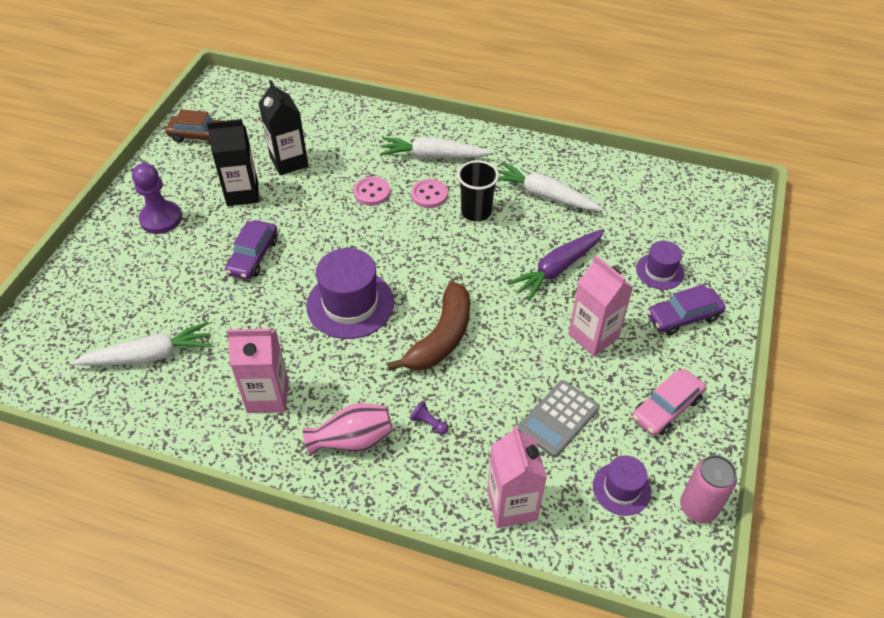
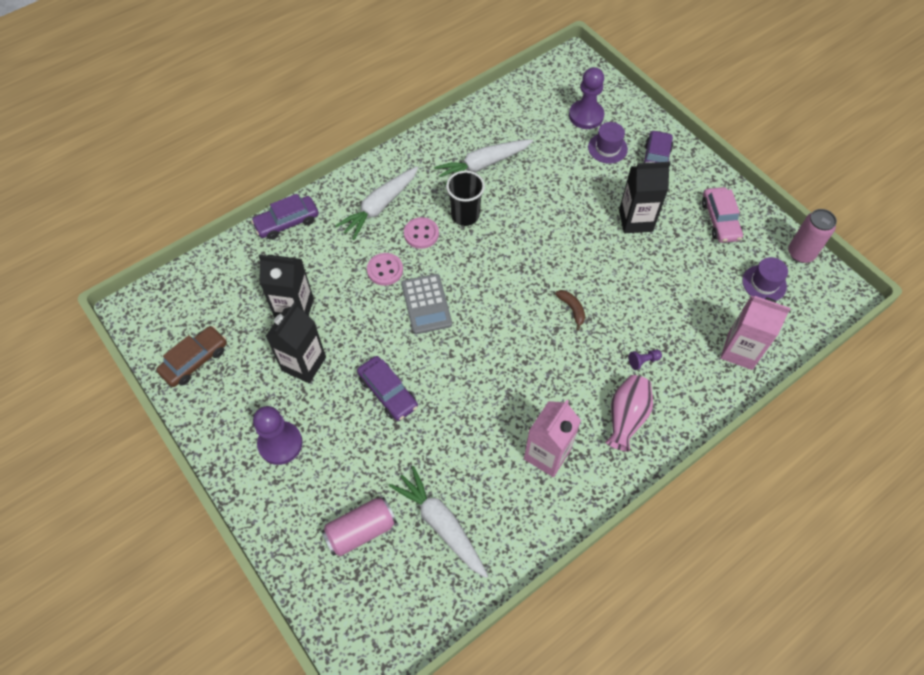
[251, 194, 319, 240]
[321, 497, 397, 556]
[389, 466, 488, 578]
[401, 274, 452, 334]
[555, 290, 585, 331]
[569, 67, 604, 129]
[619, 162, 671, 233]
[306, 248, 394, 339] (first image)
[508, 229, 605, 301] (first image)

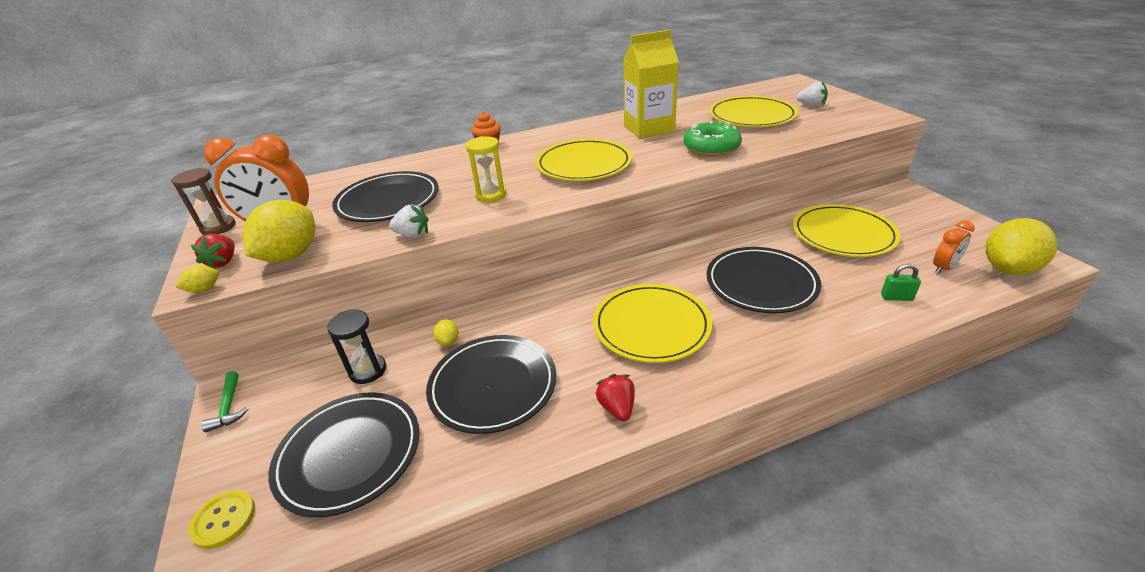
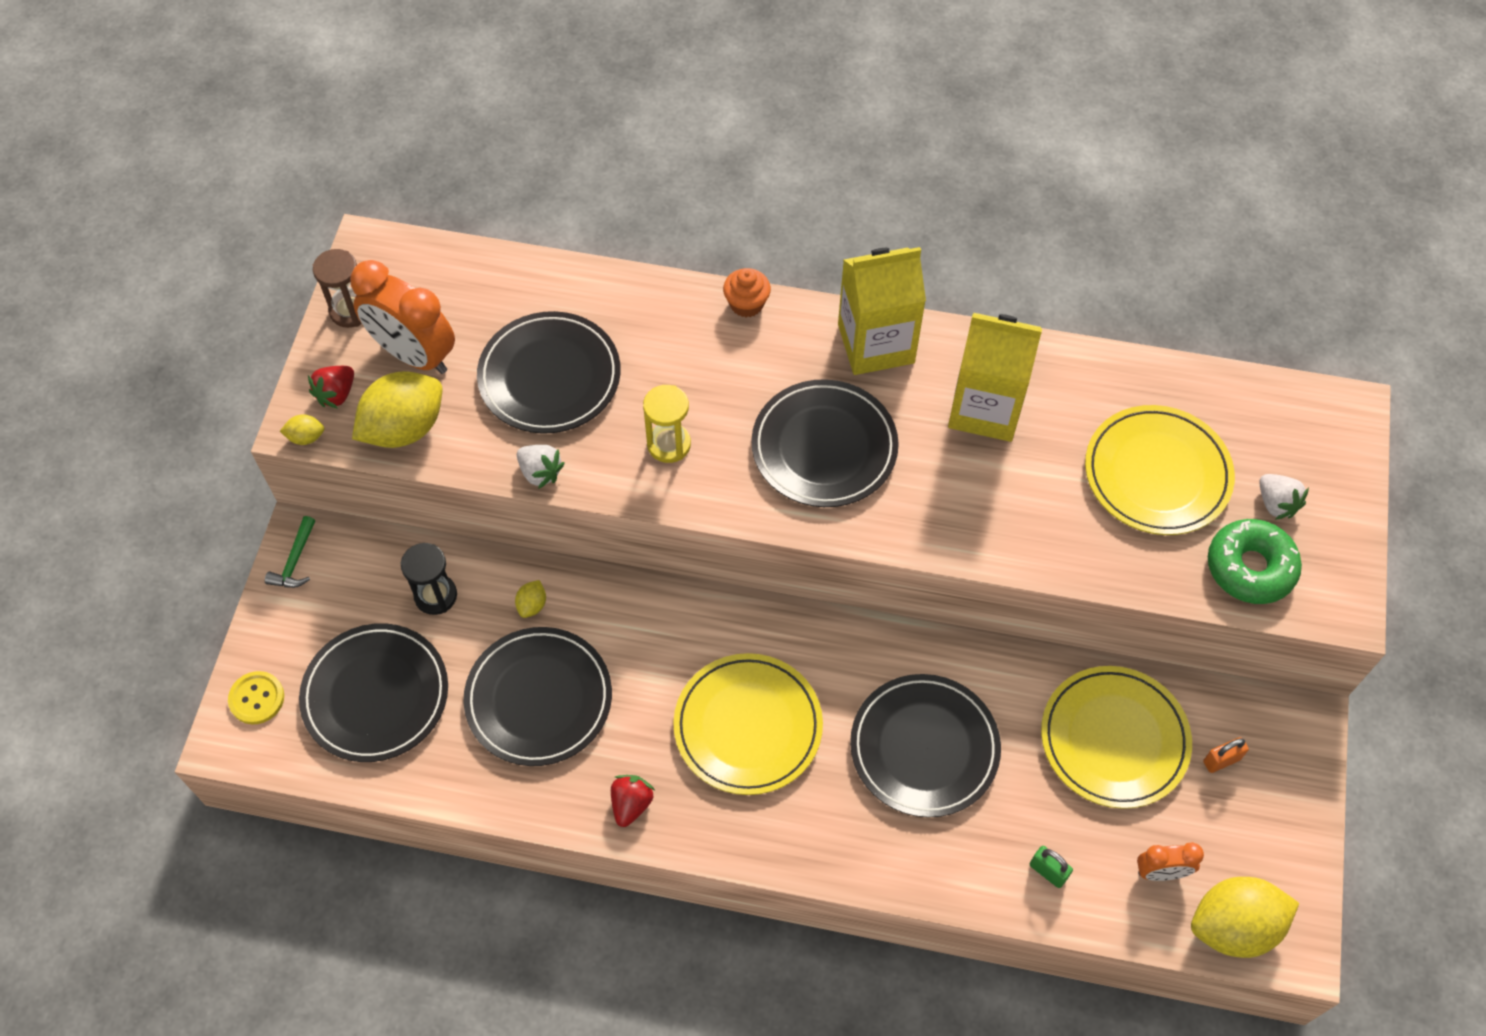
[751, 379, 899, 507]
[838, 247, 926, 375]
[1203, 737, 1249, 773]
[1208, 519, 1302, 604]

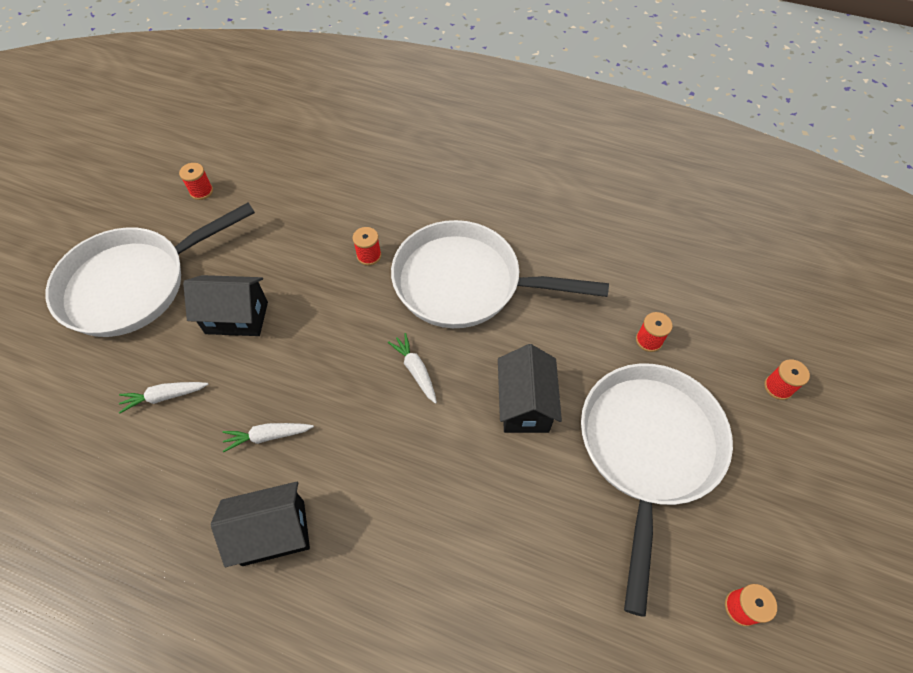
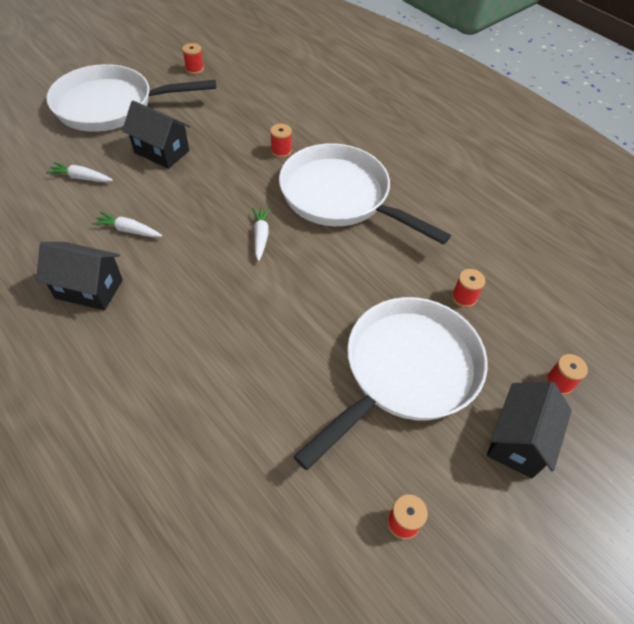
[487, 381, 572, 479]

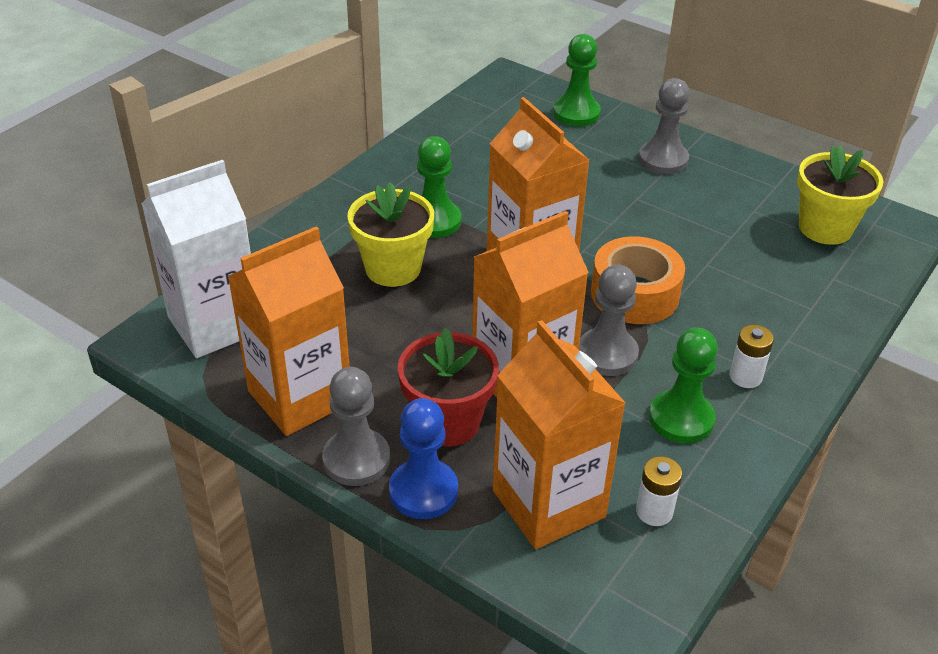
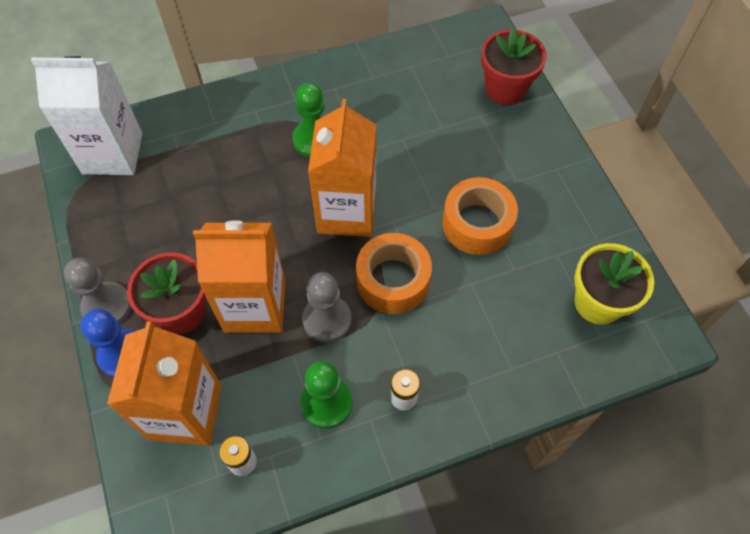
[442, 177, 518, 255]
[481, 28, 547, 105]
[228, 226, 350, 436] (first image)
[347, 182, 434, 287] (first image)
[639, 78, 690, 174] (first image)

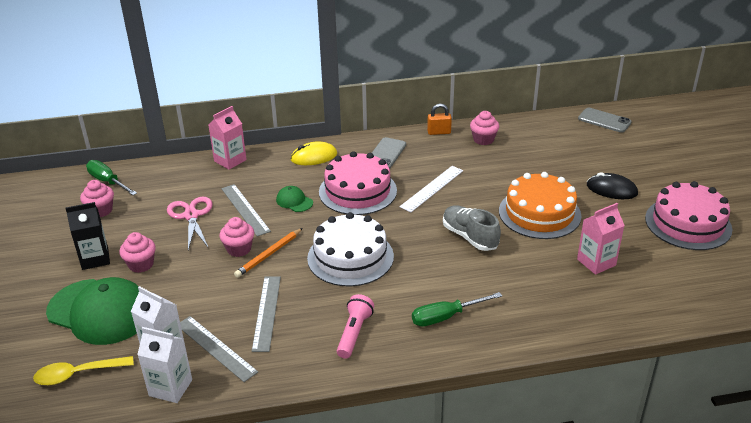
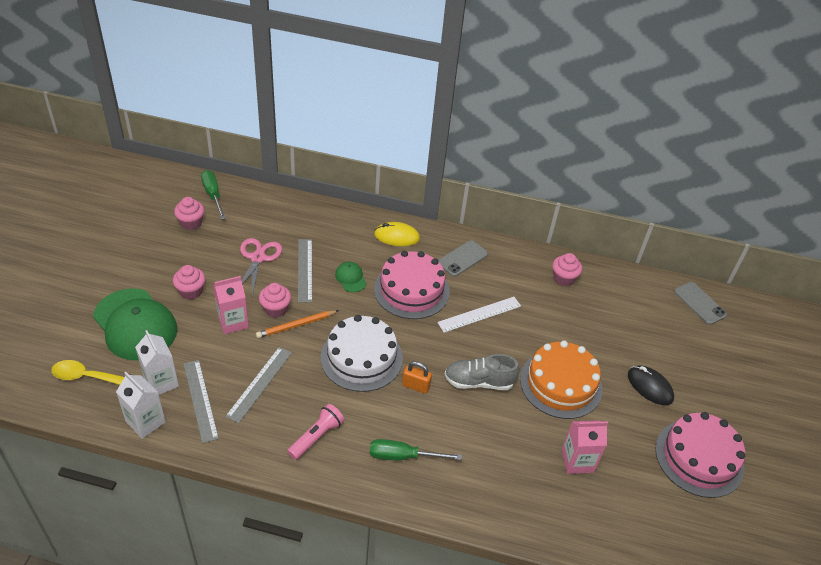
[213, 276, 249, 334]
[402, 361, 432, 394]
[445, 354, 520, 390]
[65, 202, 110, 270] (first image)

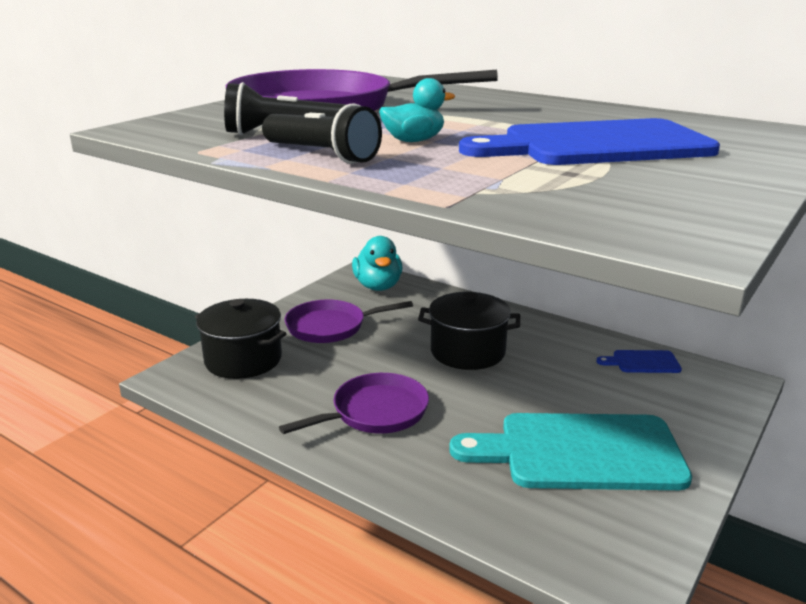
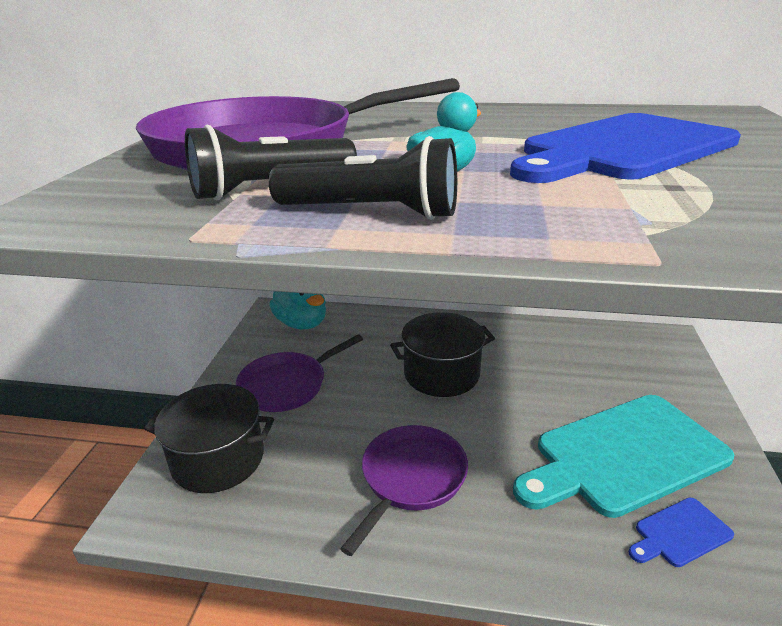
[629, 497, 734, 567]

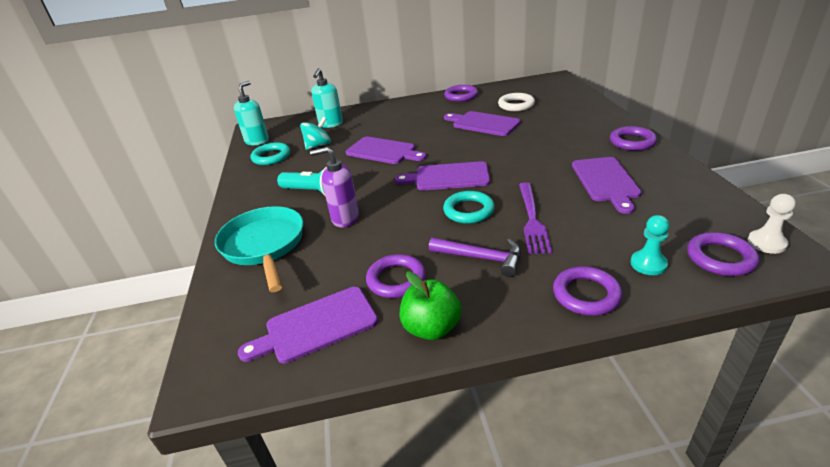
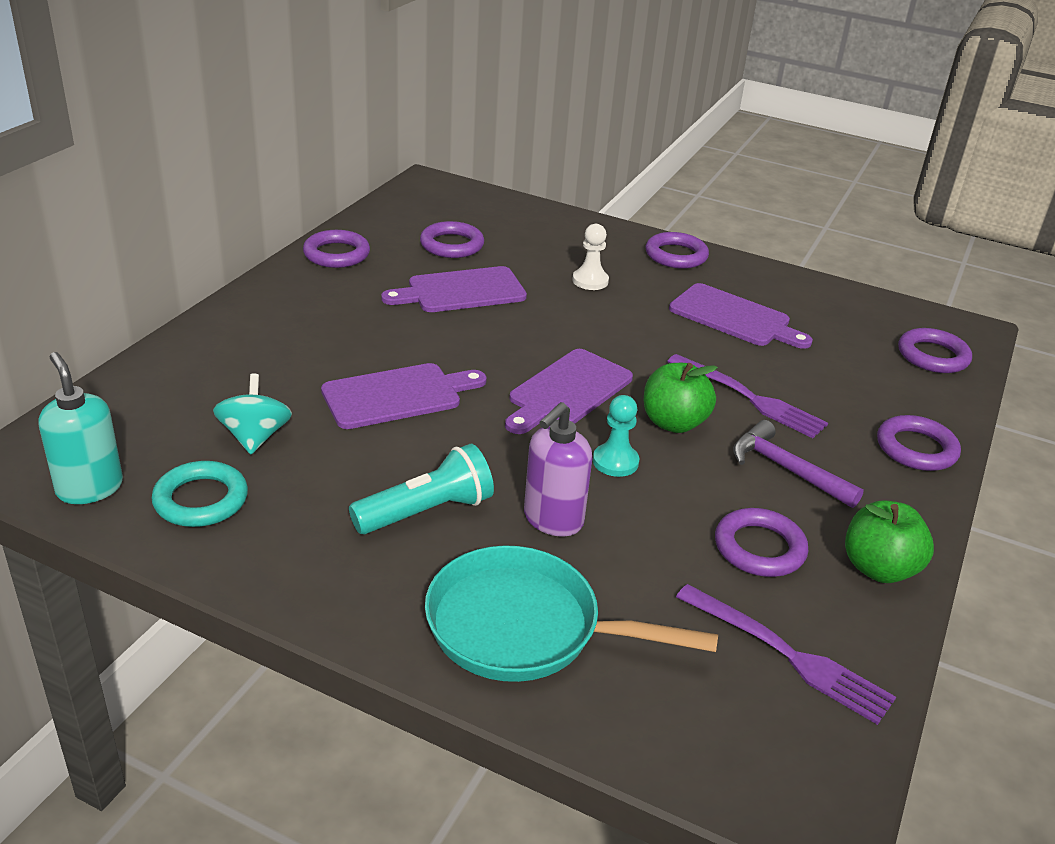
[420, 221, 484, 258]
[572, 224, 609, 290]
[593, 395, 639, 477]
[643, 363, 718, 433]
[676, 584, 896, 725]
[733, 420, 864, 508]
[311, 68, 343, 128] (first image)

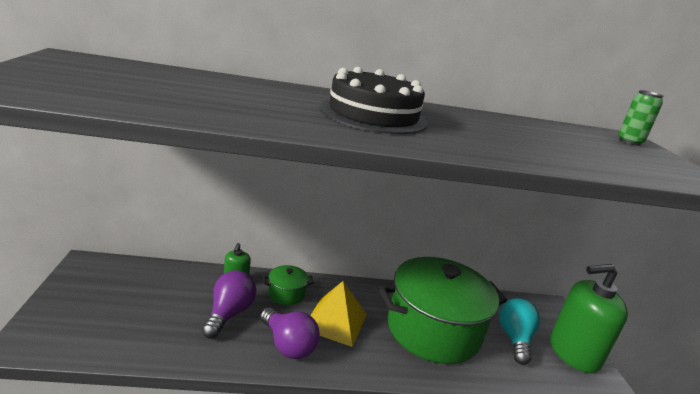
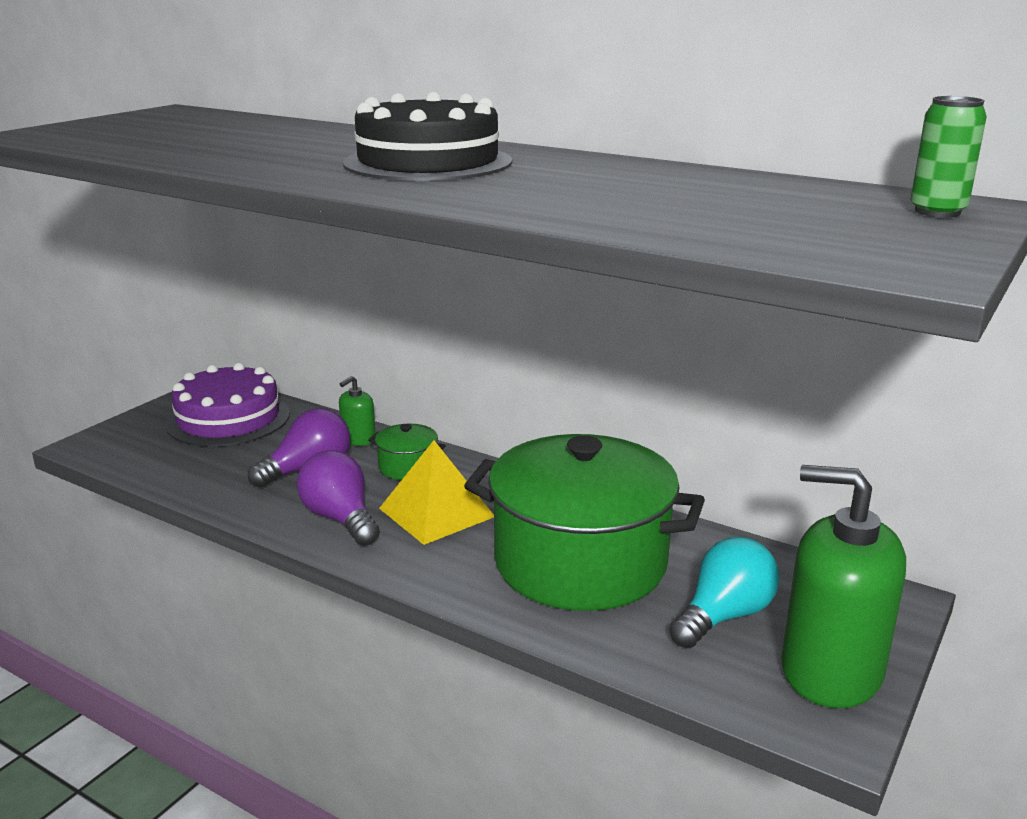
[165, 363, 290, 447]
[297, 450, 380, 546]

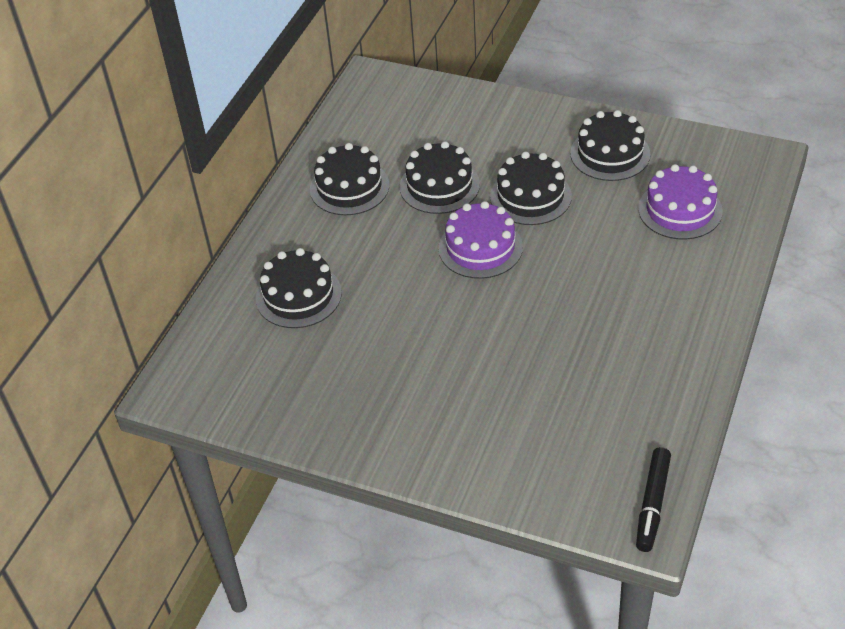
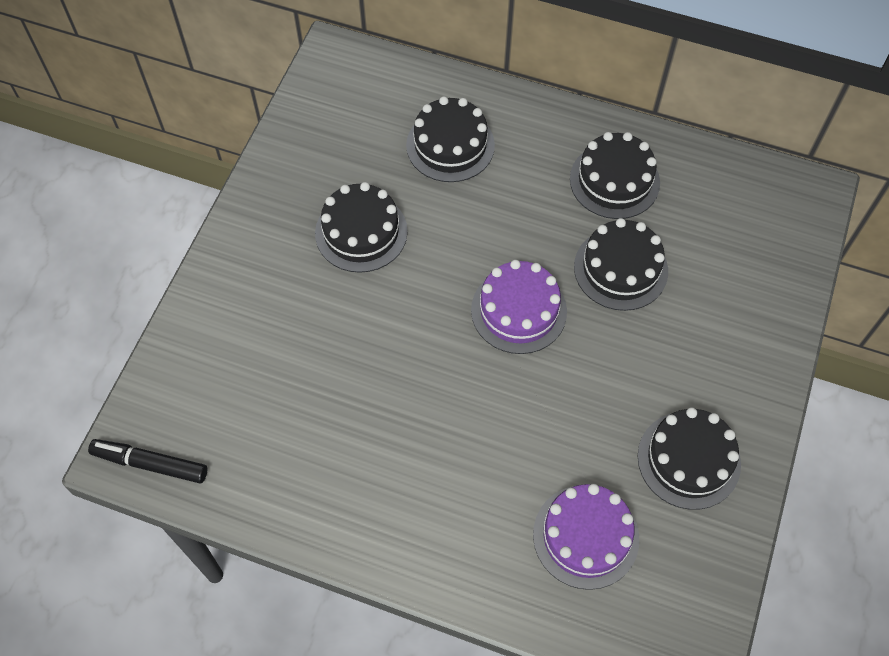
[315, 182, 408, 273]

